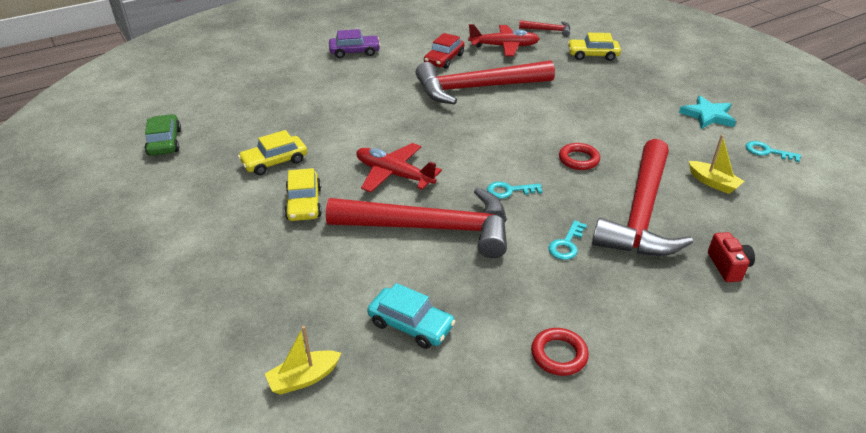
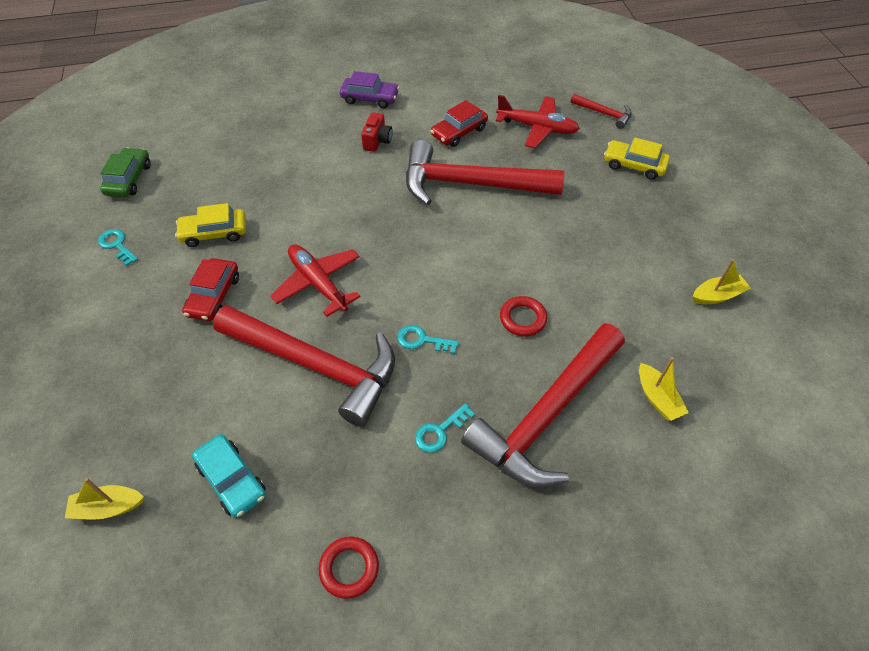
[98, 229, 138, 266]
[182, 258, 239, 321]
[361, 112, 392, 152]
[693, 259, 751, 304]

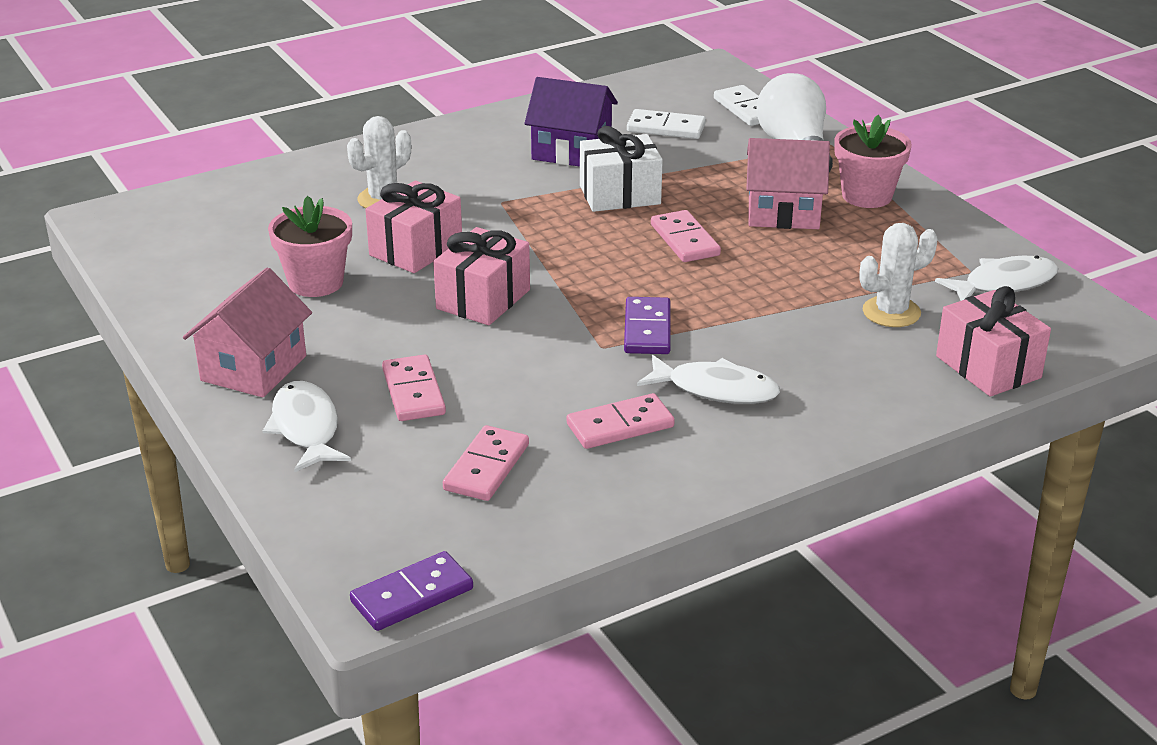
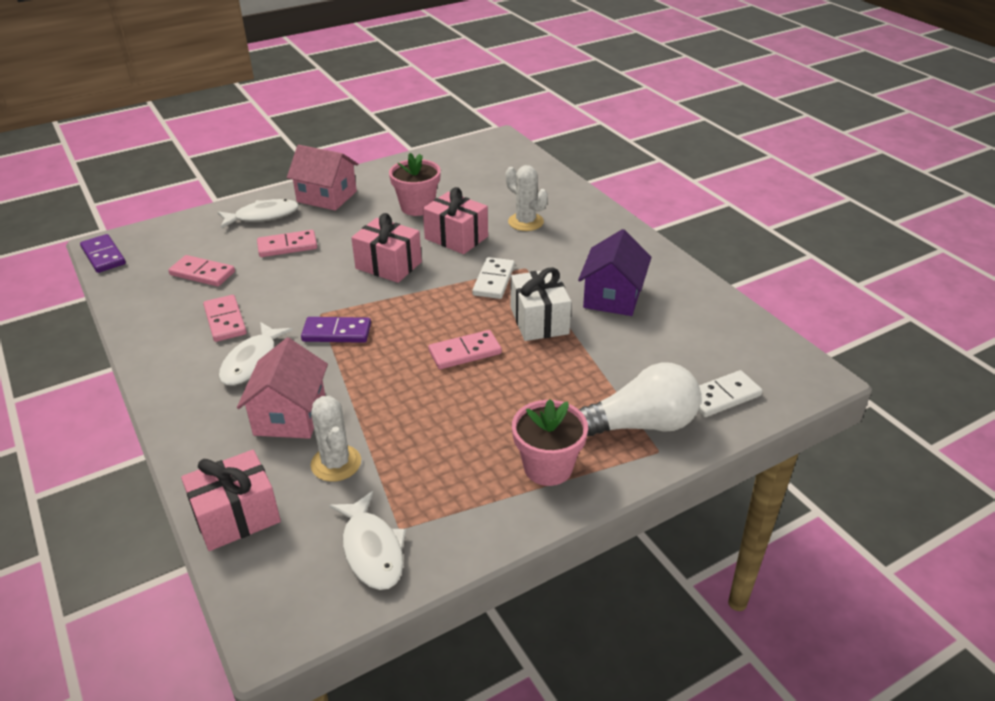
[237, 338, 328, 439]
[472, 257, 515, 299]

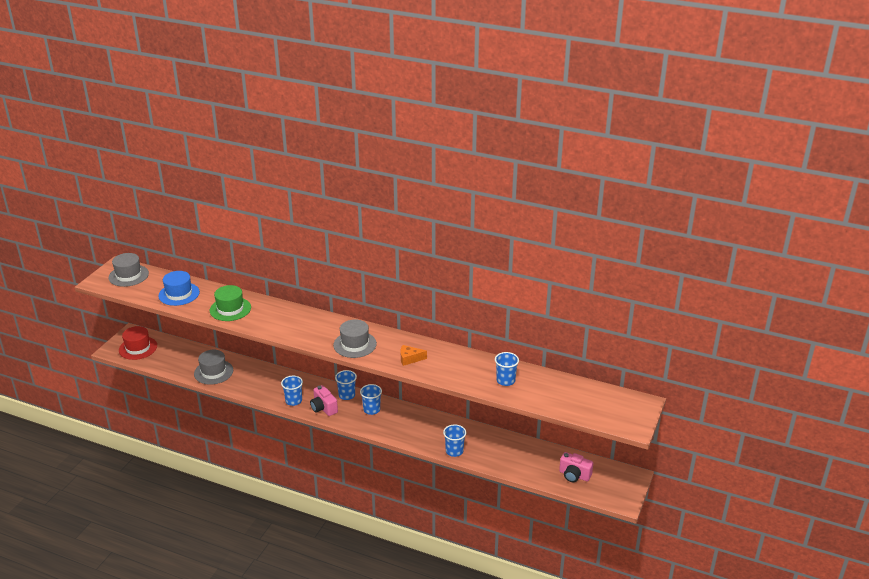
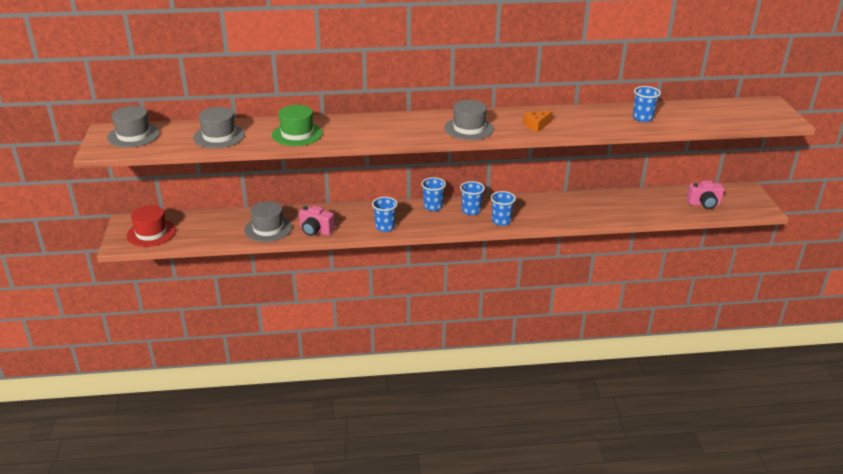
[193, 107, 245, 148]
[299, 205, 335, 236]
[491, 191, 516, 226]

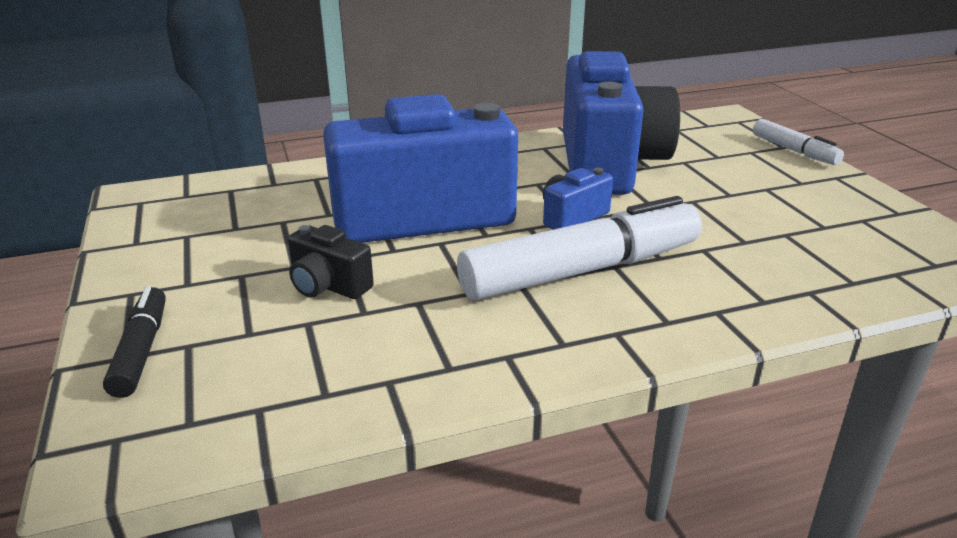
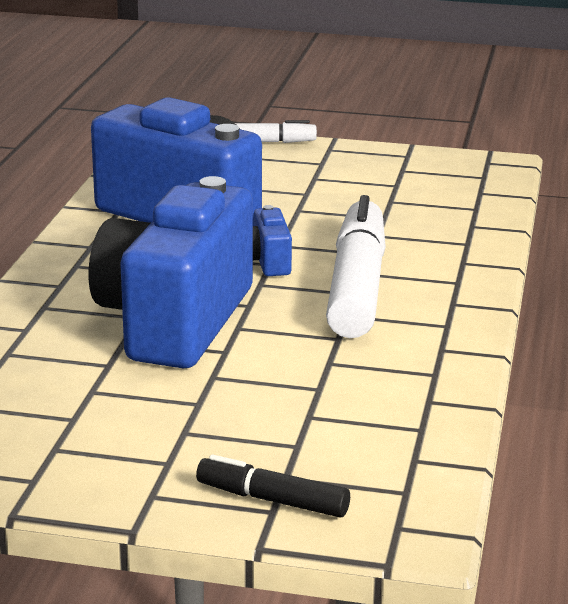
[288, 225, 374, 299] (first image)

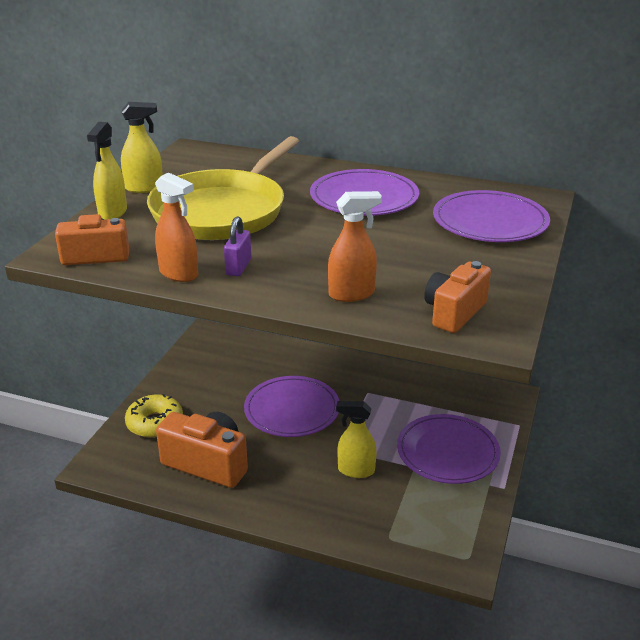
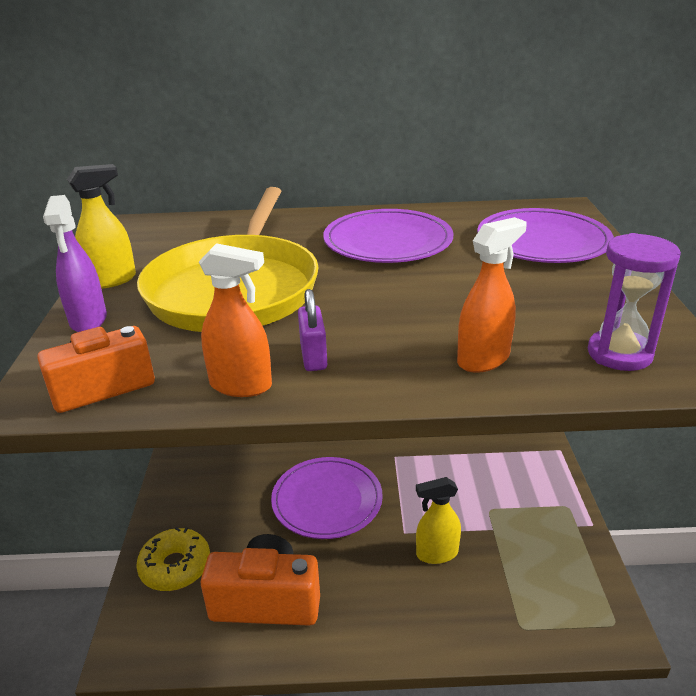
[43, 195, 107, 332]
[588, 233, 681, 371]
[397, 414, 501, 484] (first image)

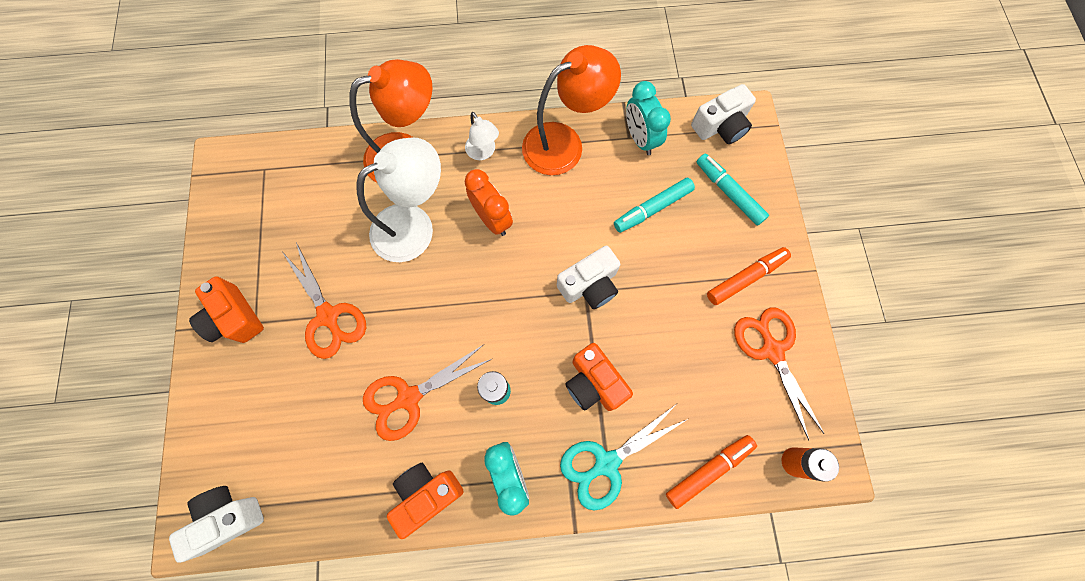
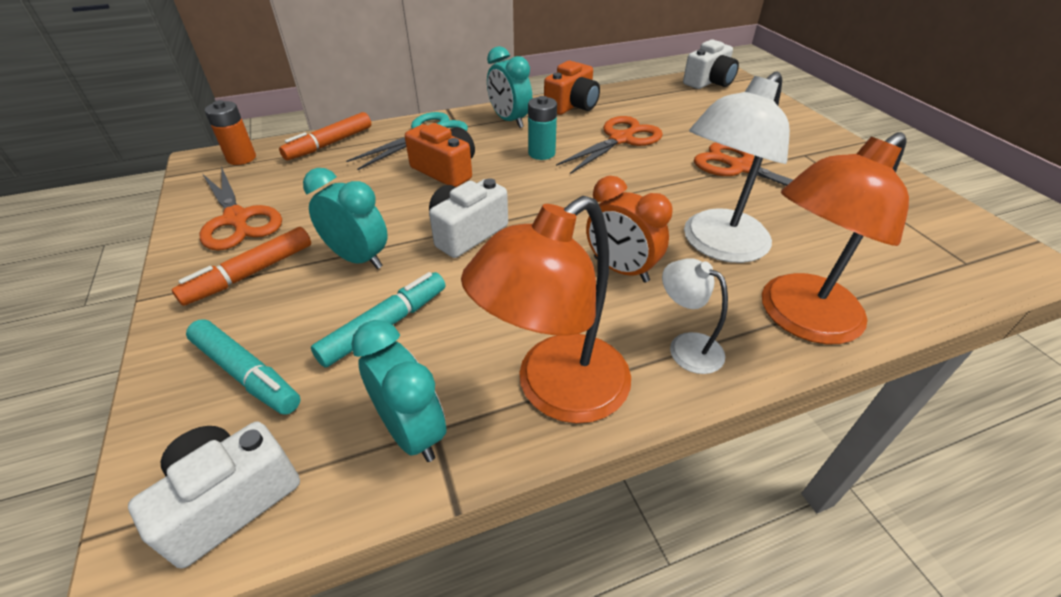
[303, 168, 388, 269]
[189, 276, 264, 343] (first image)

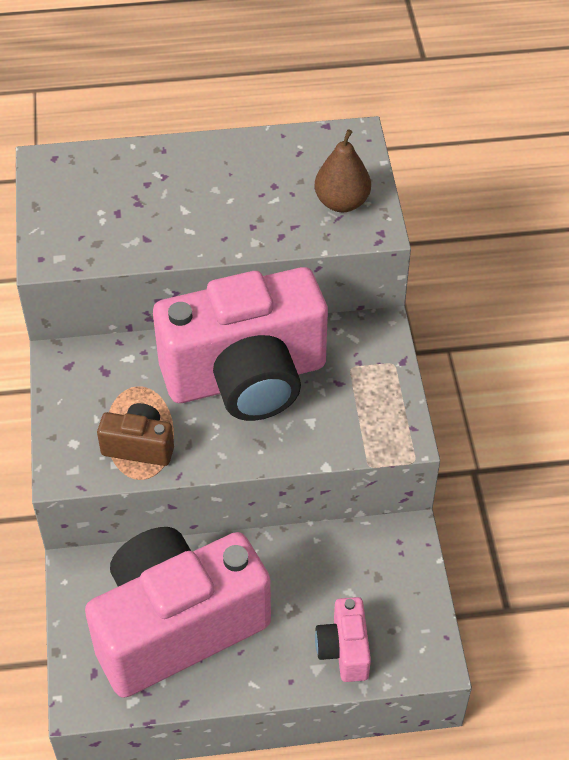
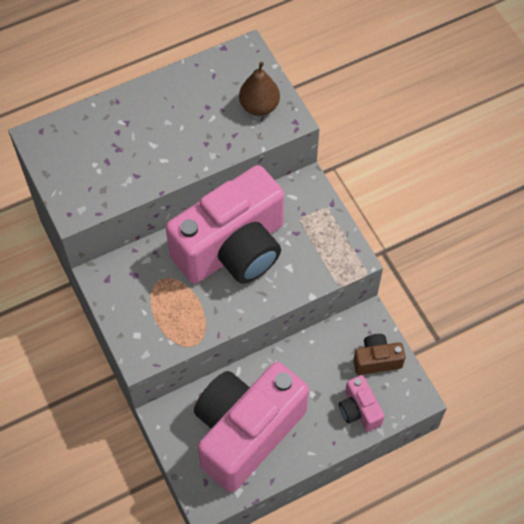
[353, 334, 406, 375]

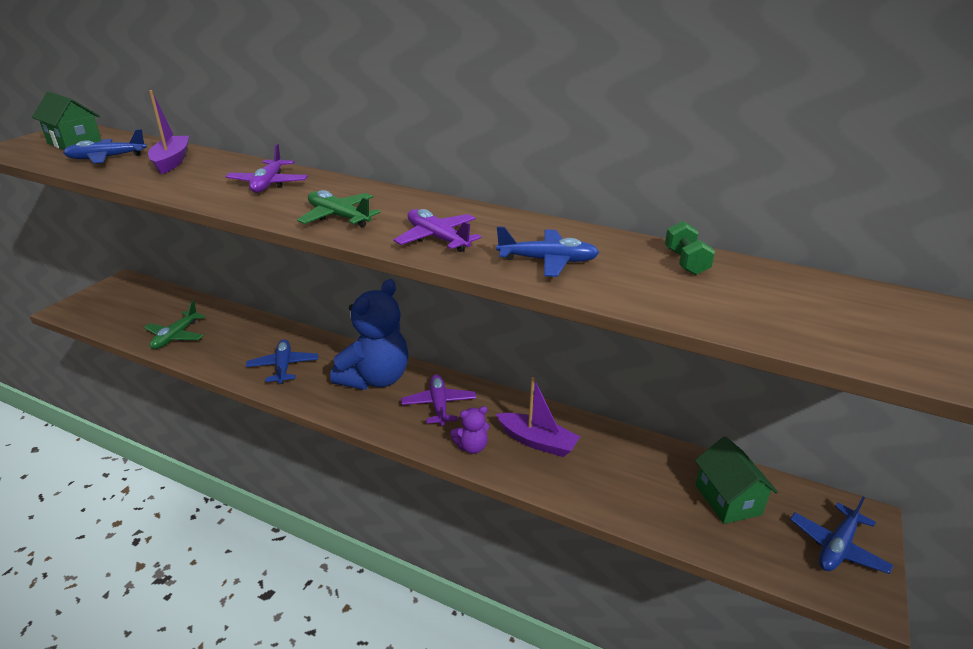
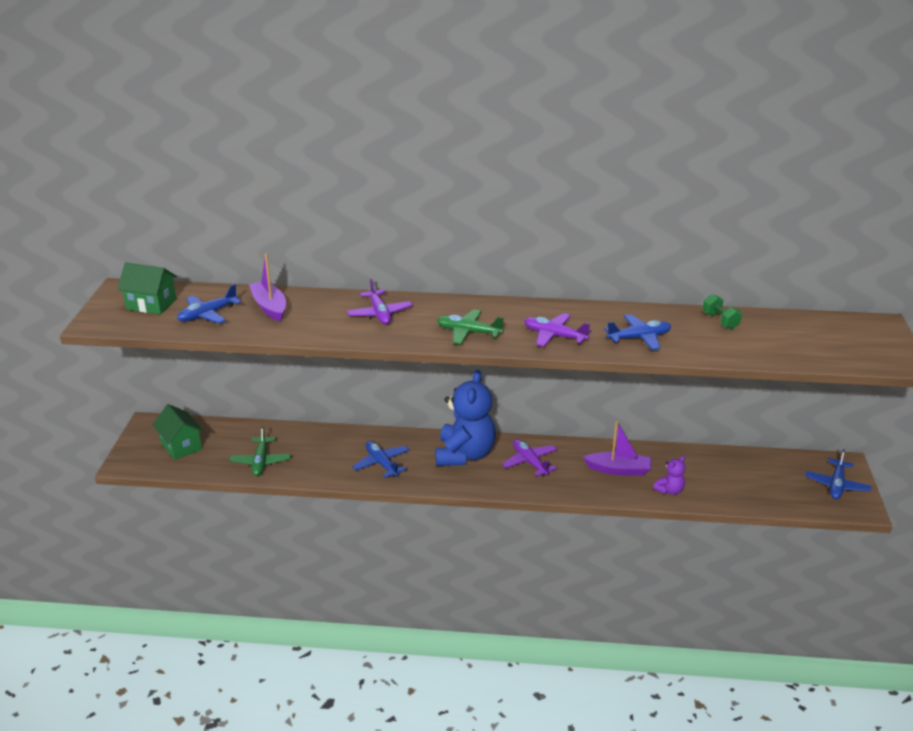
[153, 404, 204, 460]
[653, 456, 685, 495]

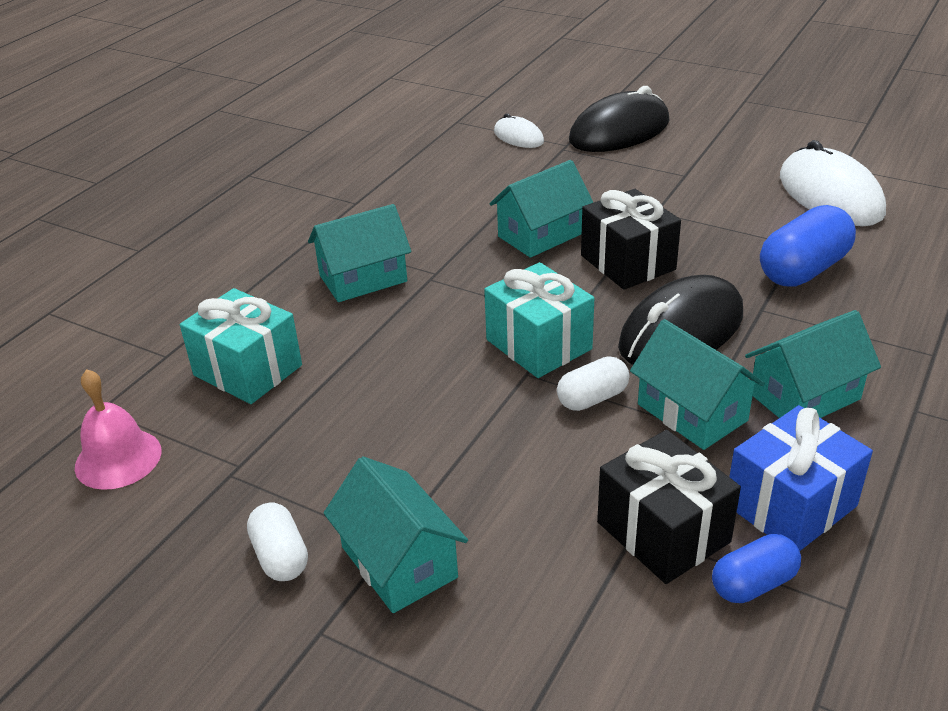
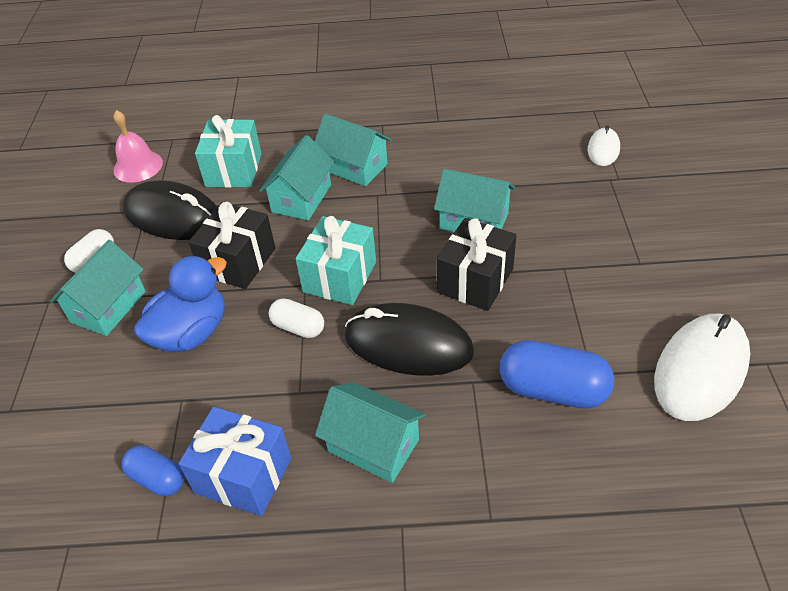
[123, 180, 217, 240]
[134, 256, 227, 352]
[189, 202, 276, 289]
[259, 135, 335, 220]

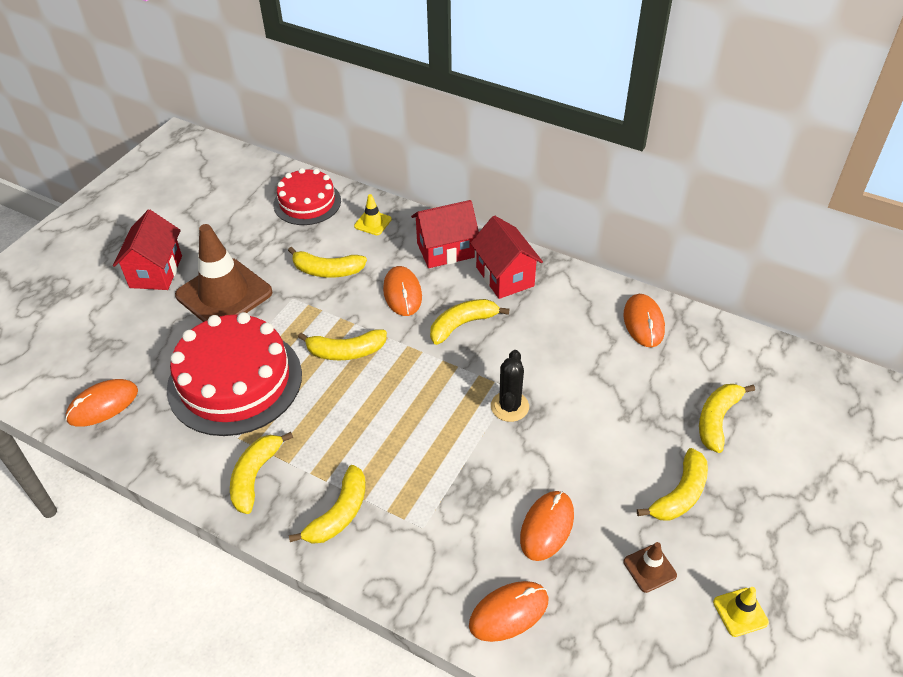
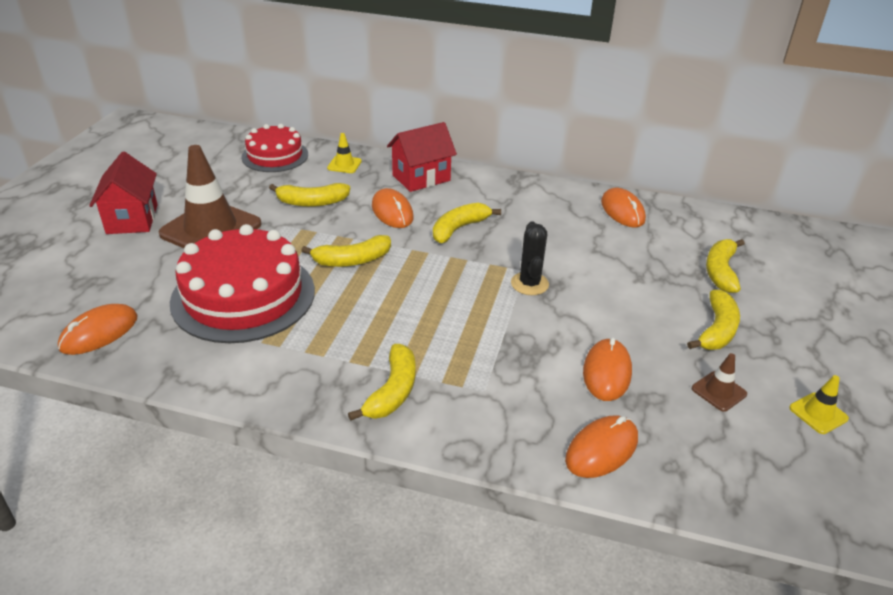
[230, 432, 293, 514] (first image)
[470, 216, 543, 299] (first image)

